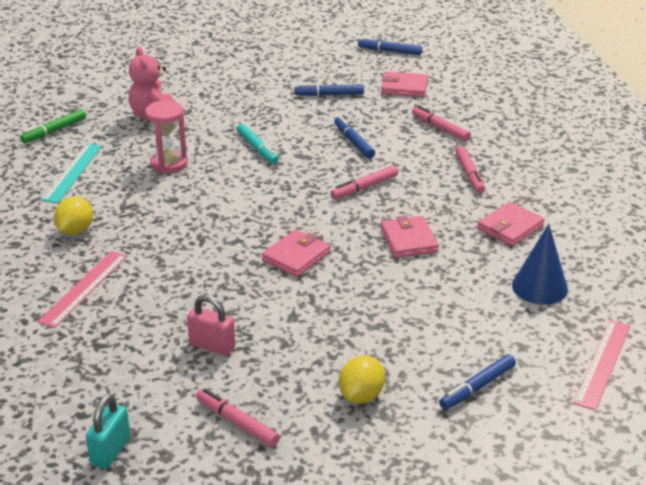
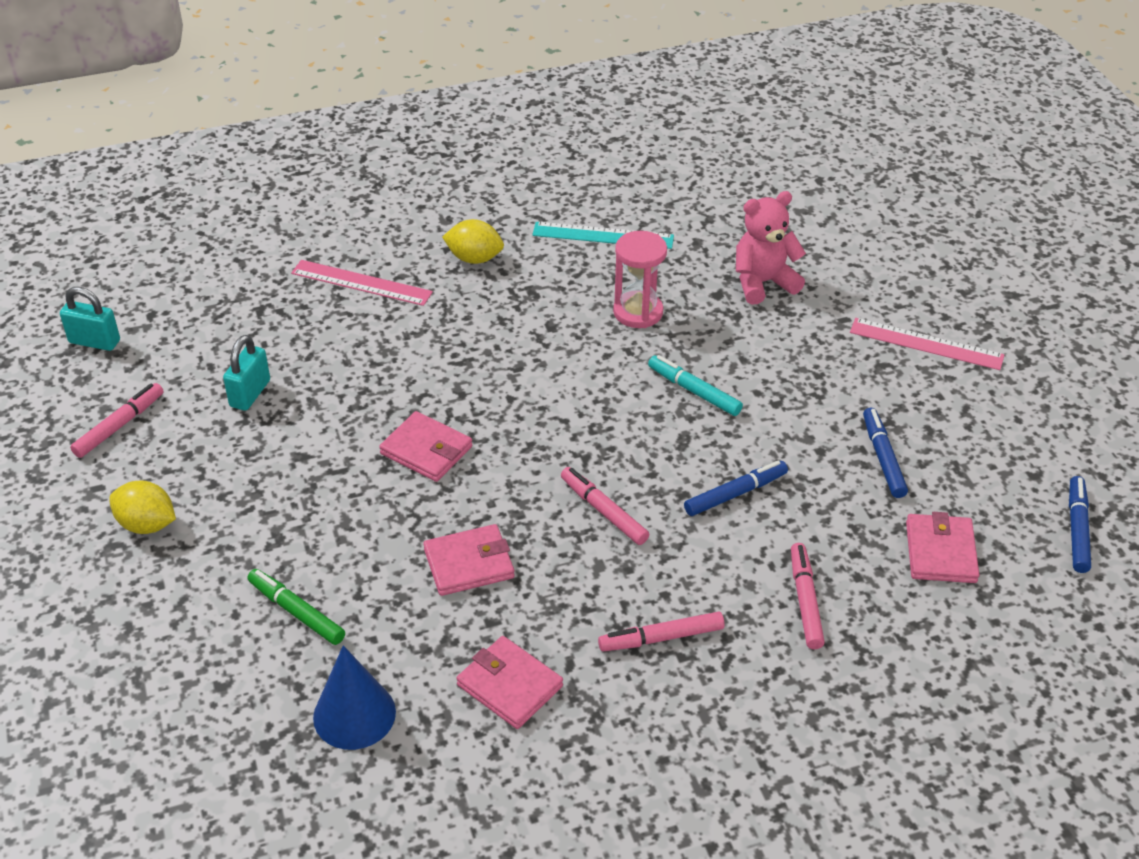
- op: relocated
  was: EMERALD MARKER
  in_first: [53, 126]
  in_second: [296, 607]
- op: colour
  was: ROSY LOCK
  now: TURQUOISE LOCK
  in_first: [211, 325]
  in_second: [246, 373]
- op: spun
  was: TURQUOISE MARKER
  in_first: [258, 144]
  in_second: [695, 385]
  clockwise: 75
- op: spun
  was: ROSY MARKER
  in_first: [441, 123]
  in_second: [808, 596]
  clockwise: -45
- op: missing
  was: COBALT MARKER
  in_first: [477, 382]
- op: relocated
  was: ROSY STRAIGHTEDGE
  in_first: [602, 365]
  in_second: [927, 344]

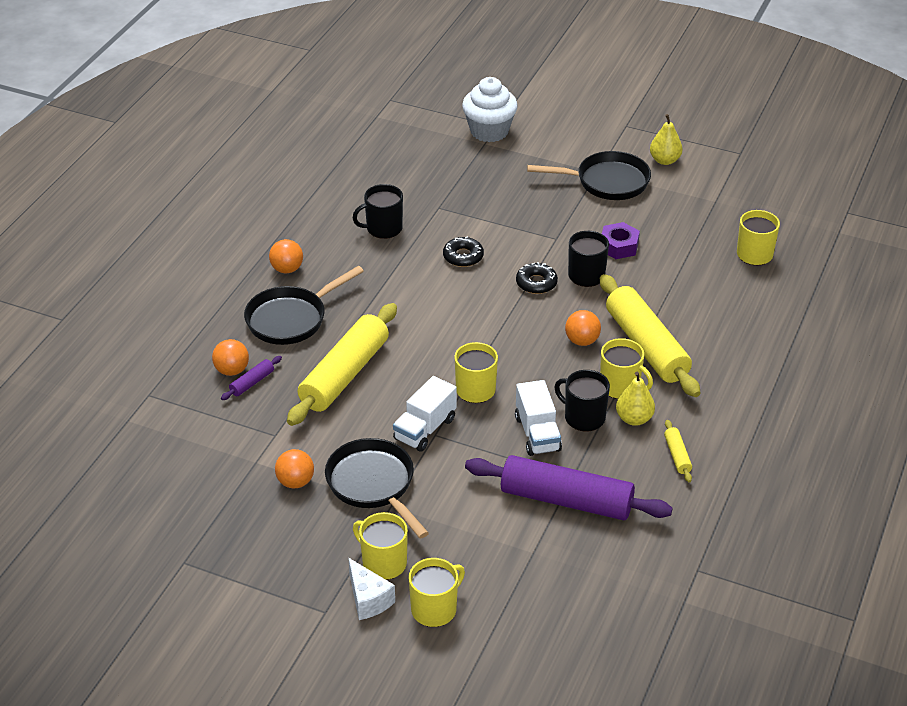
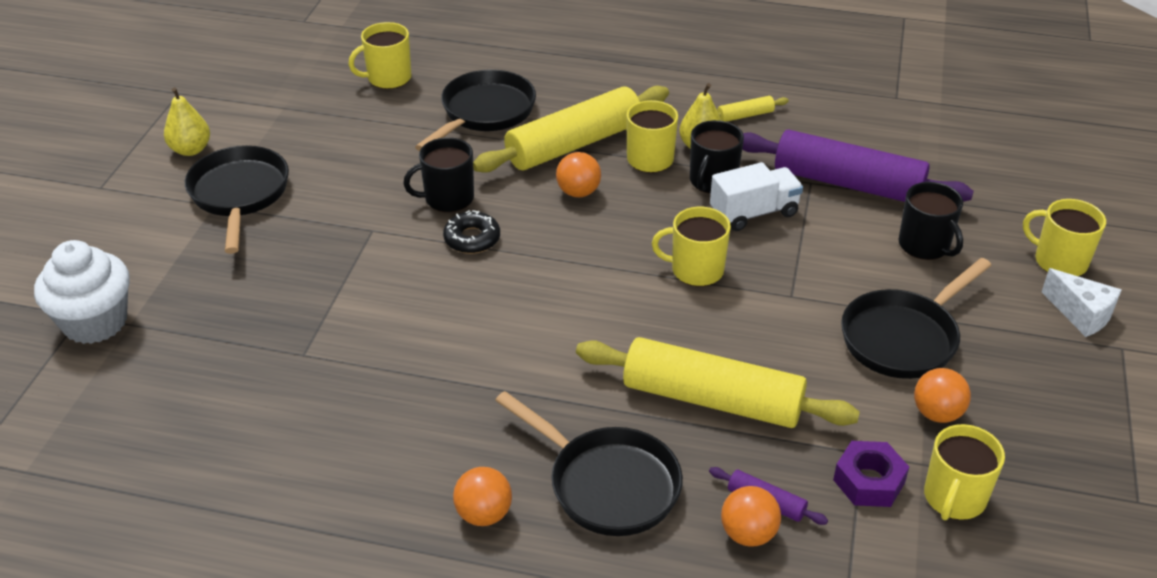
- op: spun
  was: WHITE CHEESE WEDGE
  in_first: [372, 589]
  in_second: [1081, 302]
  clockwise: 90
- op: relocated
  was: JET-BLACK MUG
  in_first: [378, 211]
  in_second: [931, 221]
- op: relocated
  was: GOLDEN MUG
  in_first: [380, 546]
  in_second: [964, 472]
- op: missing
  was: WHITE TOY TRUCK
  in_first: [425, 414]
- op: missing
  was: JET-BLACK GLAZED DONUT
  in_first: [463, 251]
- op: spun
  was: ROYAL PURPLE ROLLING PIN
  in_first: [569, 487]
  in_second: [858, 165]
  clockwise: -75
- op: relocated
  was: ROYAL PURPLE NUT
  in_first: [621, 240]
  in_second: [871, 474]
- op: appeared
  now: JET-BLACK SKILLET
  in_second: [475, 110]

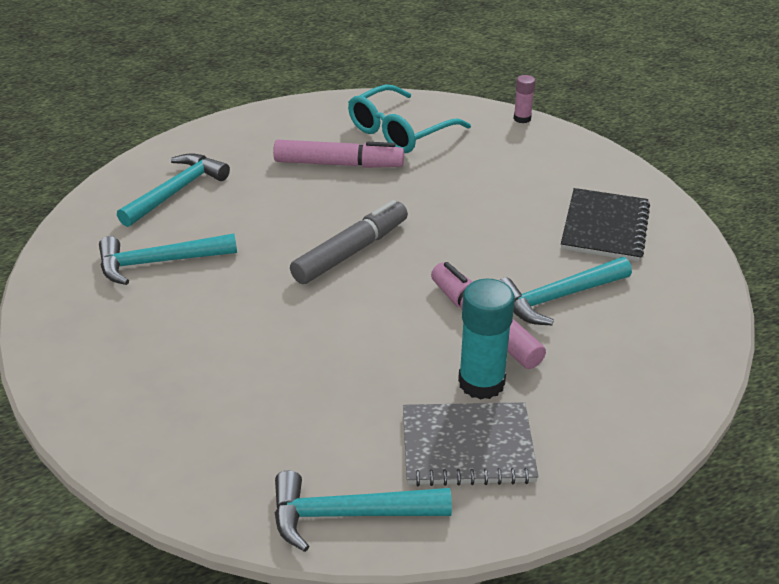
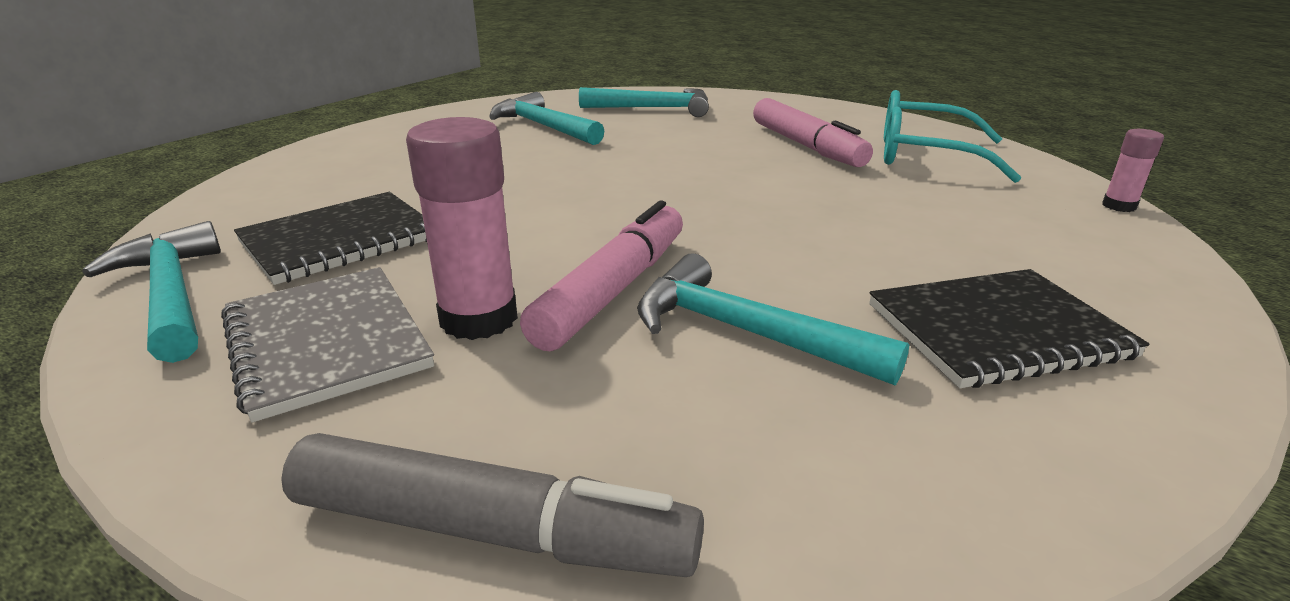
- op: relocated
  was: GREY MARKER
  in_first: [349, 242]
  in_second: [492, 505]
- op: colour
  was: TURQUOISE GLUE
  now: ROSY GLUE
  in_first: [486, 339]
  in_second: [462, 228]
- op: appeared
  now: JET-BLACK NOTEBOOK
  in_second: [330, 238]

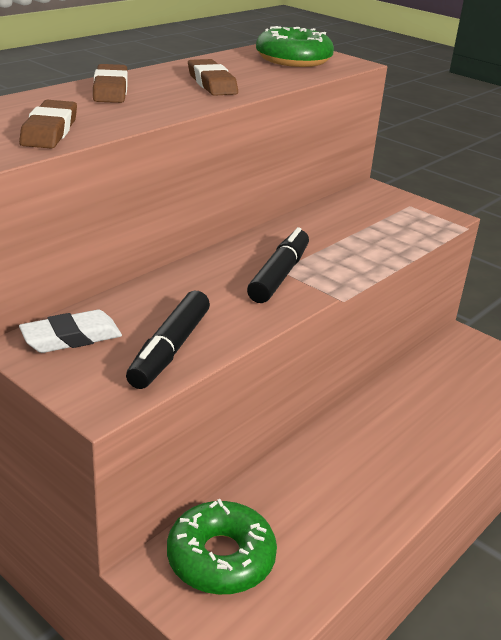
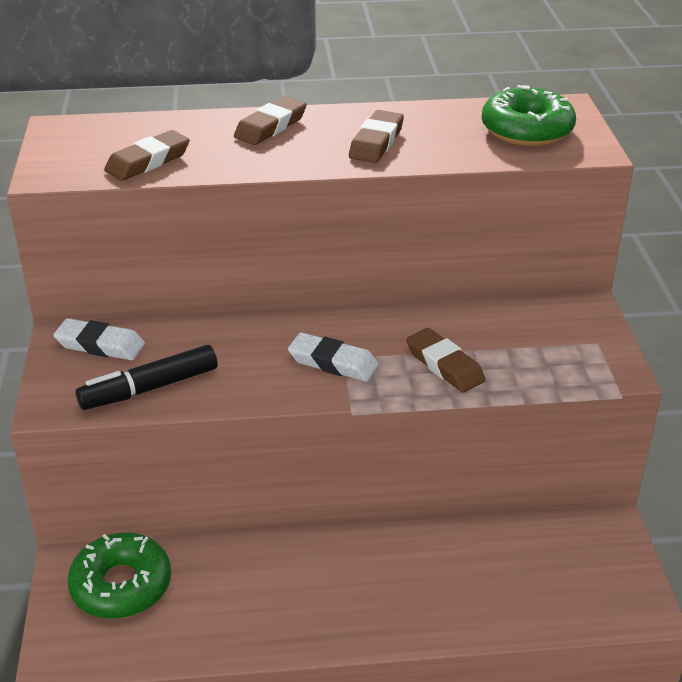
- op: exchanged
  was: JET-BLACK MARKER
  now: WHITE GUM ERASER
  in_first: [278, 265]
  in_second: [333, 357]
- op: appeared
  now: BROWN GUM ERASER
  in_second: [445, 360]

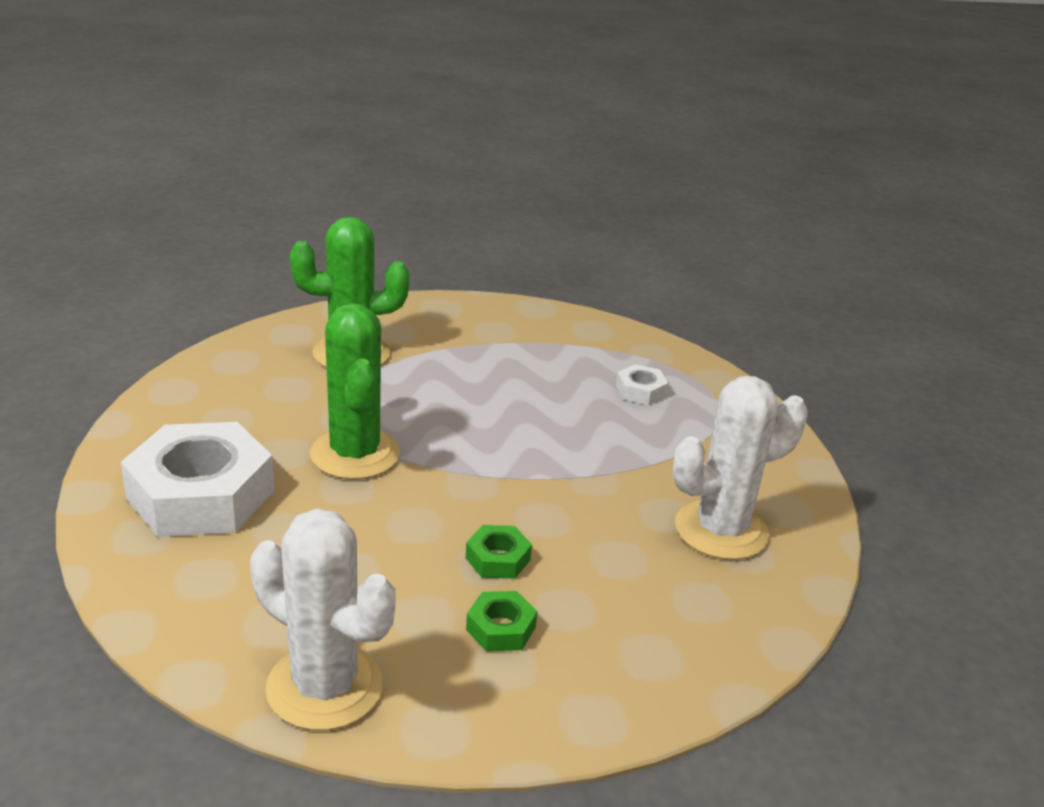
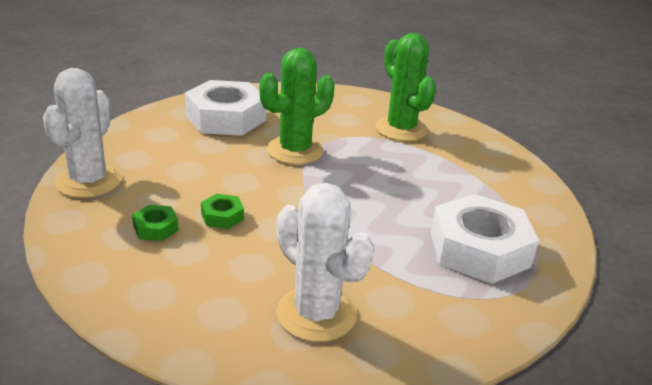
- op: size
  was: WHITE NUT
  in_first: [642, 384]
  in_second: [485, 239]
  ratio: 2.31

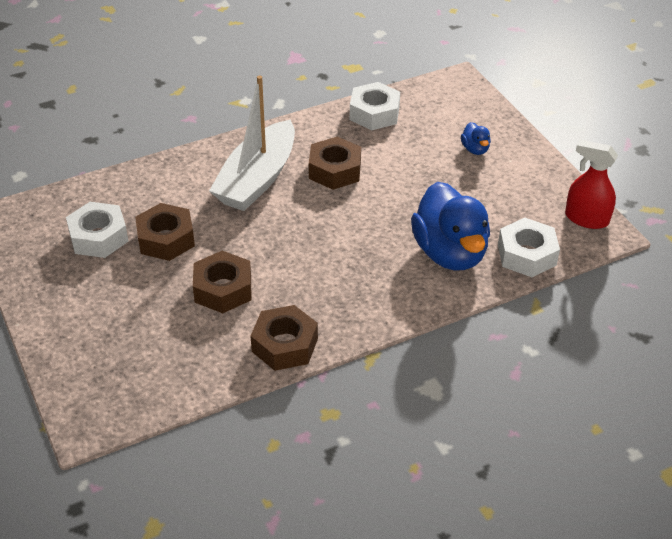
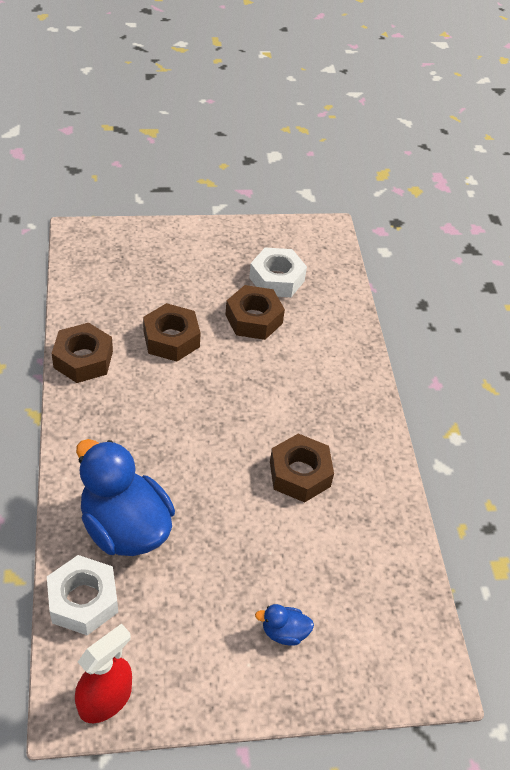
- op: missing
  was: WHITE SAILBOAT
  in_first: [252, 143]
- op: missing
  was: WHITE NUT
  in_first: [374, 106]
- op: spun
  was: COBALT TOY DUCK
  in_first: [450, 226]
  in_second: [125, 497]
  clockwise: 45

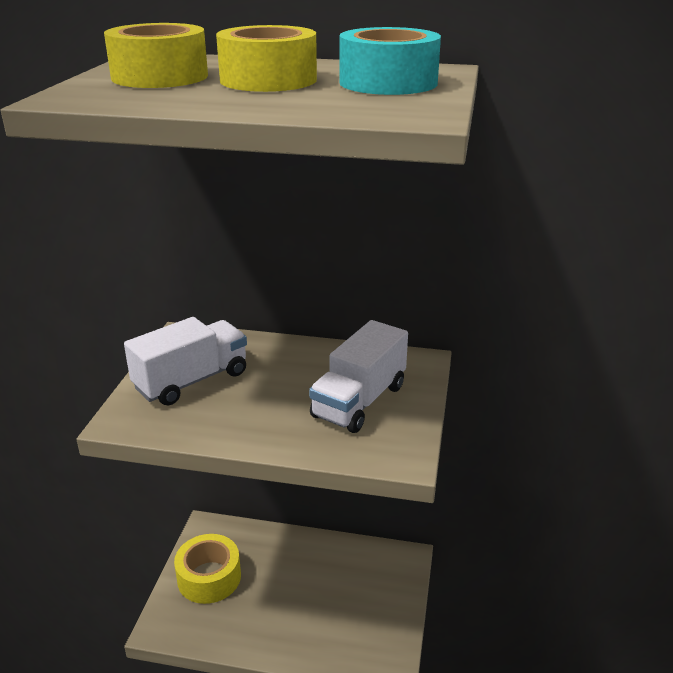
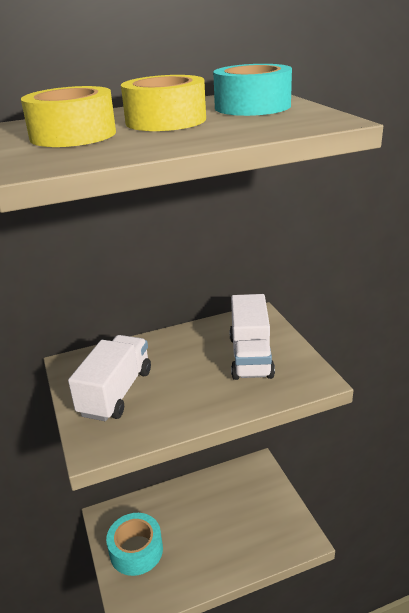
- op: colour
  was: GOLDEN STICKY TAPE
  now: TURQUOISE STICKY TAPE
  in_first: [207, 569]
  in_second: [134, 544]

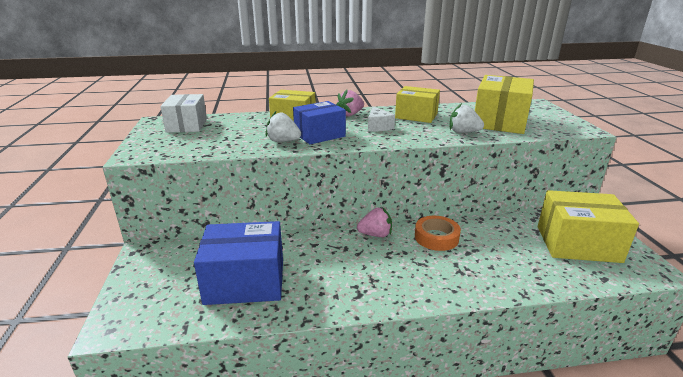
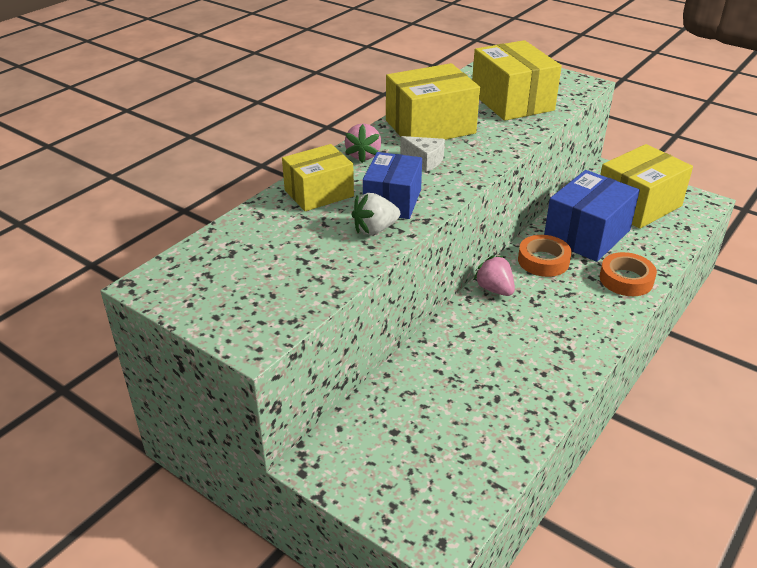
- op: missing
  was: WHITE PACKAGE
  in_first: [183, 113]
- op: relocated
  was: COBALT PACKAGE
  in_first: [238, 263]
  in_second: [592, 216]
- op: spun
  was: ROSY BERRY
  in_first: [374, 222]
  in_second: [494, 275]
  clockwise: -75
- op: size
  was: GOLDEN PACKAGE
  in_first: [417, 104]
  in_second: [433, 101]
  ratio: 1.5
- op: missing
  was: WHITE BERRY
  in_first: [467, 118]
- op: appeared
  now: BRIGHT ORANGE STICKY TAPE
  in_second: [628, 274]

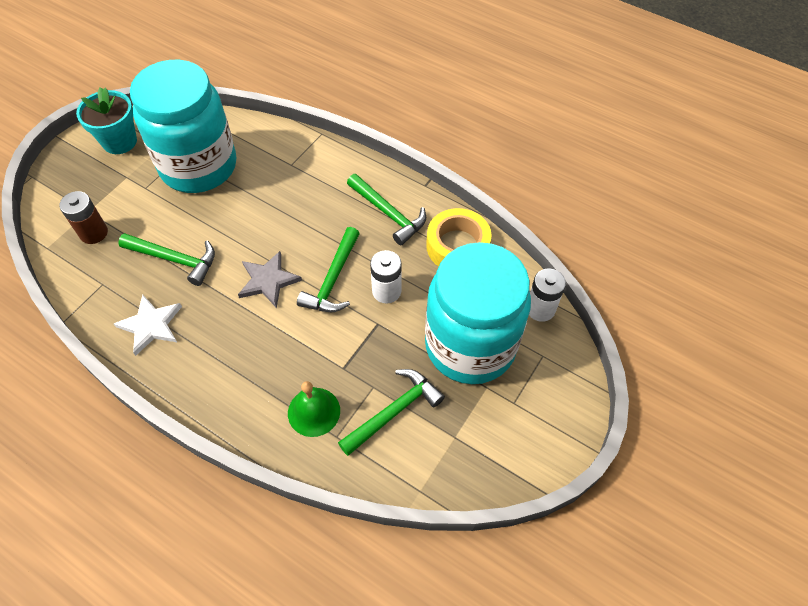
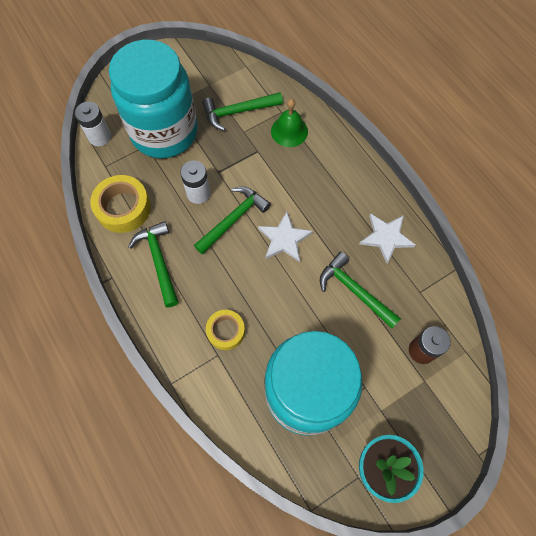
- op: colour
  was: GREY FIVE-POINTED STAR
  now: WHITE FIVE-POINTED STAR
  in_first: [270, 279]
  in_second: [285, 237]
- op: appeared
  now: GOLDEN STICKY TAPE
  in_second: [225, 330]

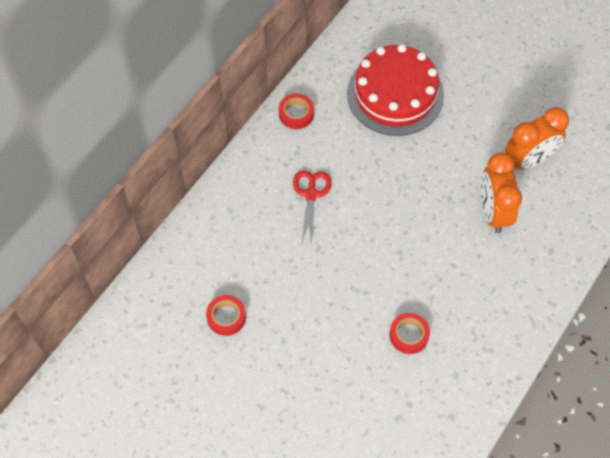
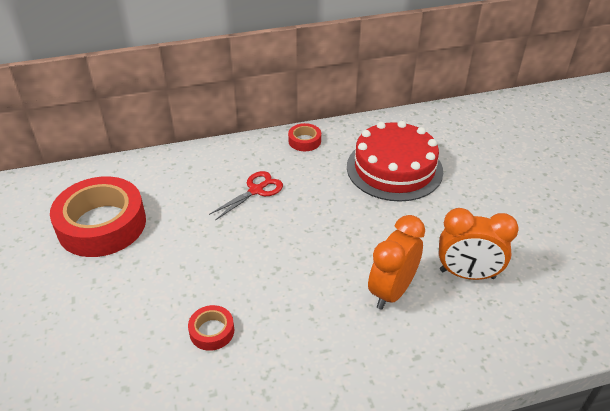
- op: size
  was: RED STICKY TAPE
  in_first: [226, 315]
  in_second: [98, 216]
  ratio: 2.28

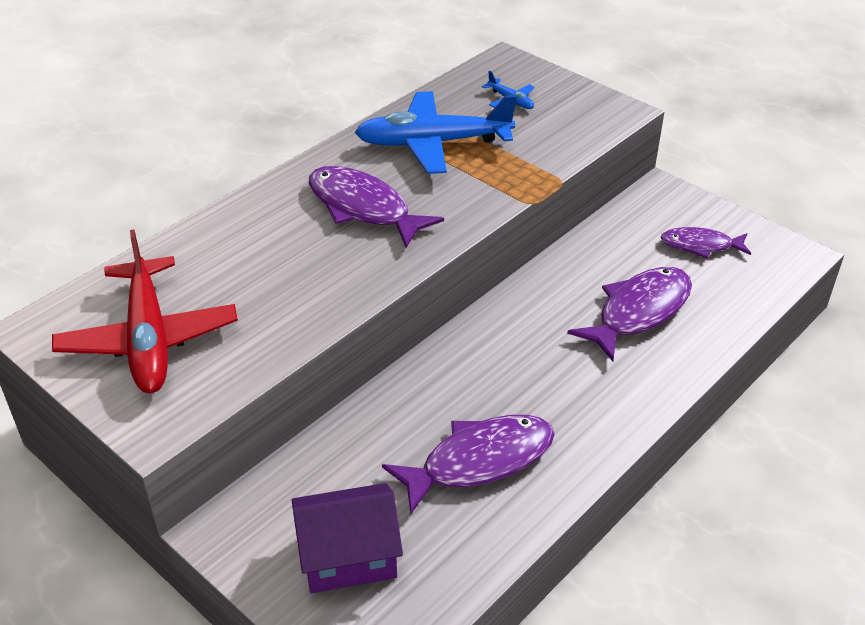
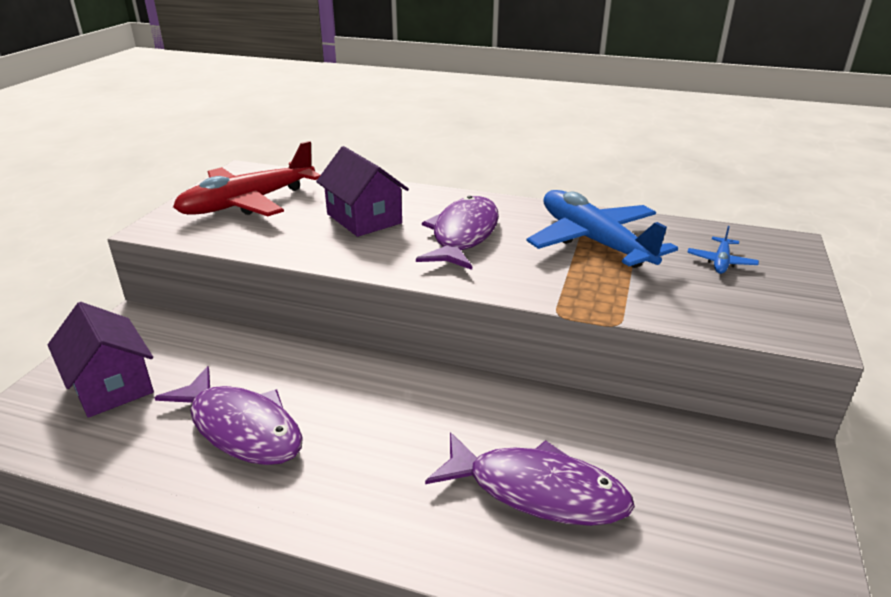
- op: missing
  was: ROYAL PURPLE FISH FIGURE
  in_first: [705, 242]
- op: appeared
  now: ROYAL PURPLE HOUSE
  in_second: [362, 191]

